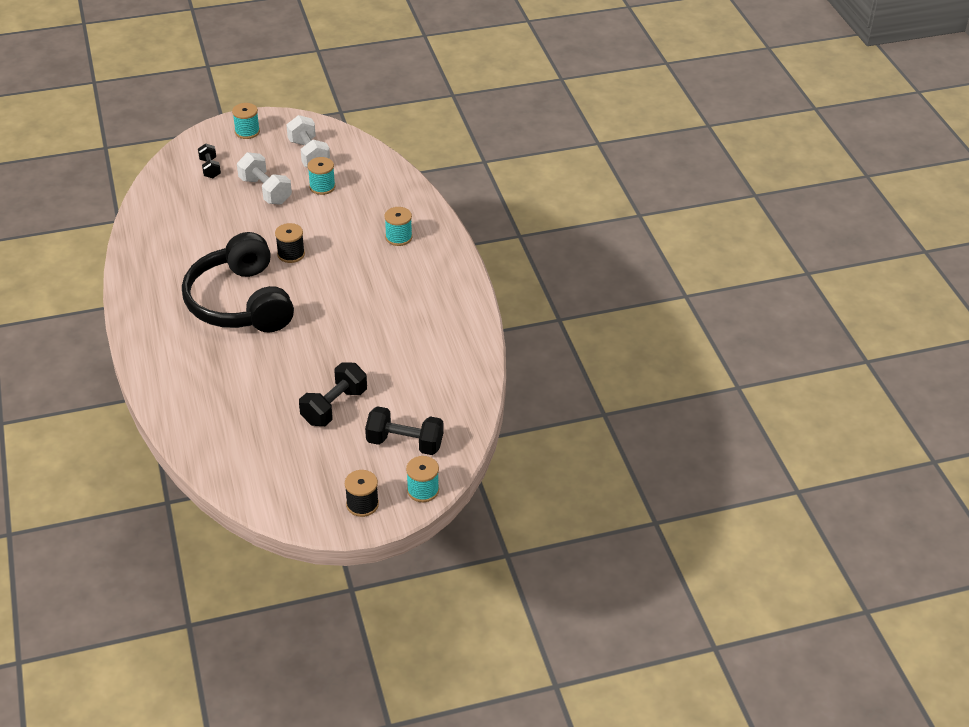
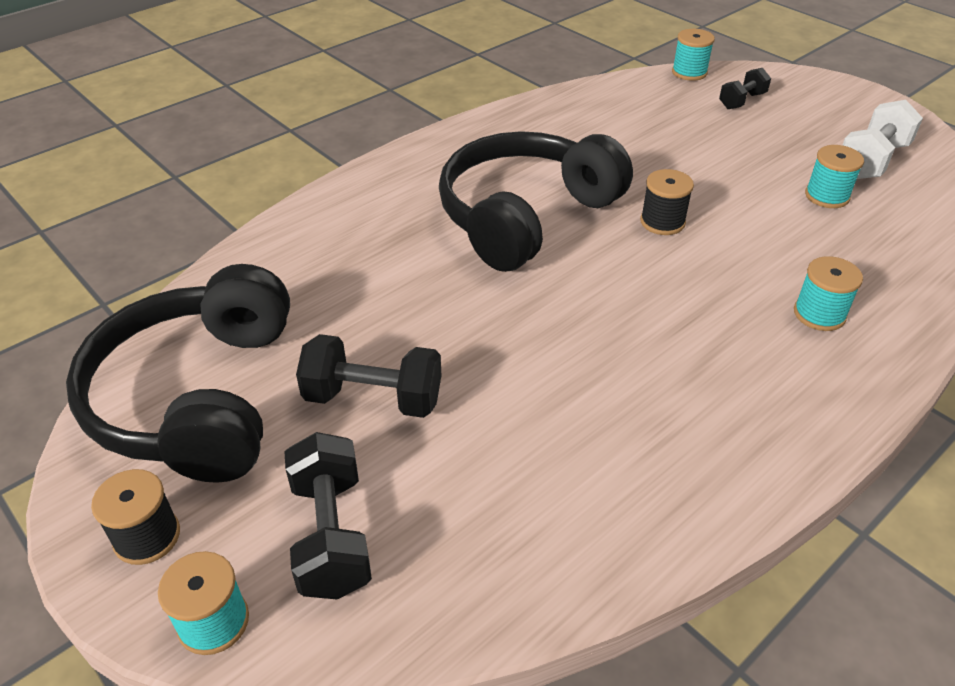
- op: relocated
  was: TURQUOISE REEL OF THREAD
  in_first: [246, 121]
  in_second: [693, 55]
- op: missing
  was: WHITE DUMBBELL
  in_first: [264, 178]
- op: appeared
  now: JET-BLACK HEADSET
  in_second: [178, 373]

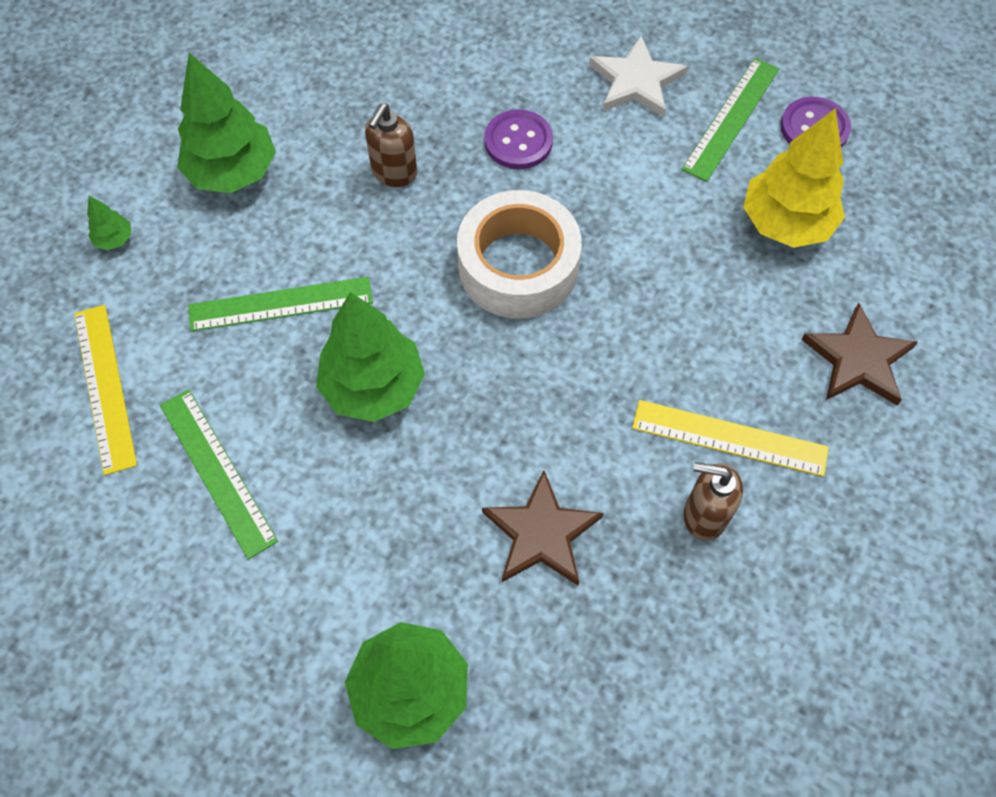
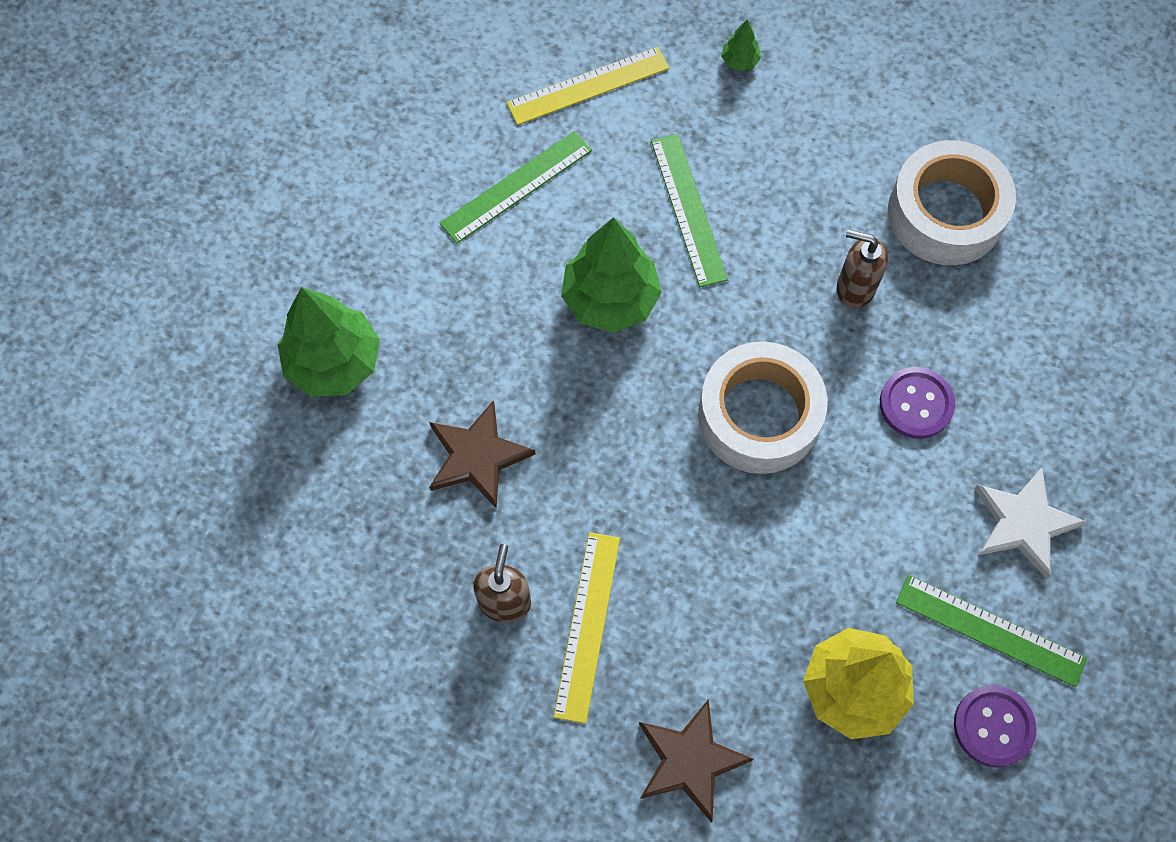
- op: missing
  was: EMERALD TREE
  in_first: [226, 122]
- op: appeared
  now: WHITE STICKY TAPE
  in_second: [952, 202]

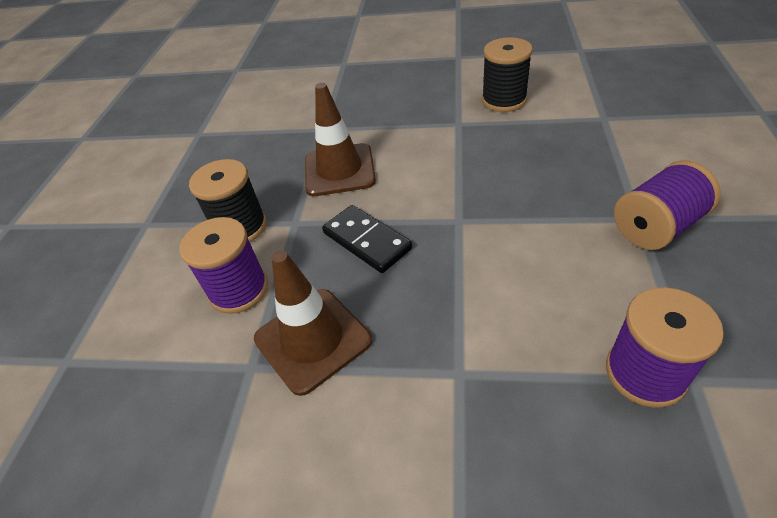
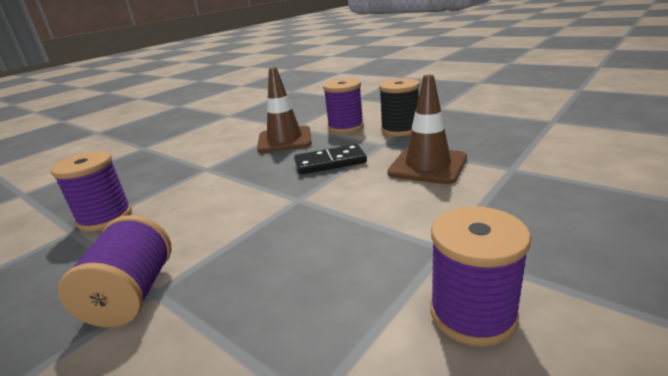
- op: colour
  was: JET-BLACK REEL OF THREAD
  now: ROYAL PURPLE REEL OF THREAD
  in_first: [507, 74]
  in_second: [480, 276]

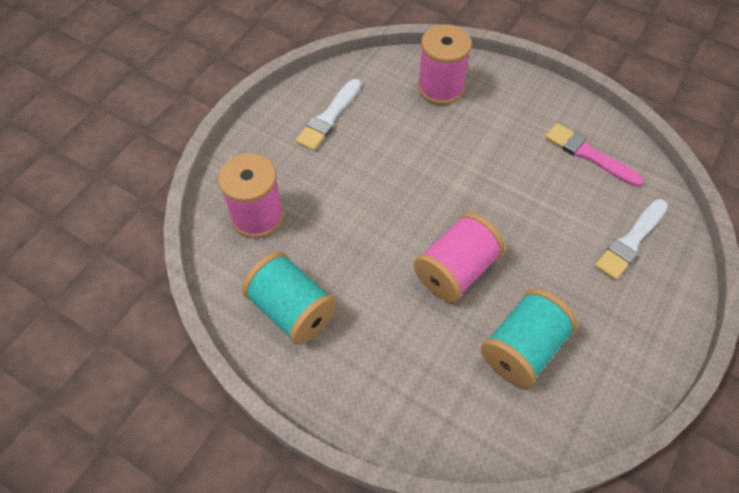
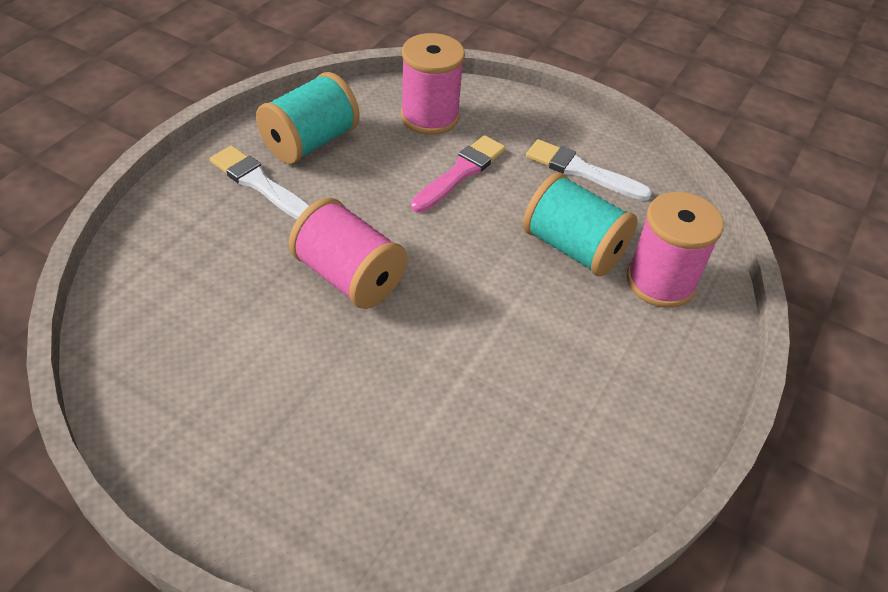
- op: relocated
  was: TURQUOISE REEL OF THREAD
  in_first: [529, 338]
  in_second: [580, 225]
- op: relocated
  was: ROSY BRUSH
  in_first: [594, 155]
  in_second: [458, 174]
- op: relocated
  was: WHITE BRUSH
  in_first: [631, 239]
  in_second: [260, 182]

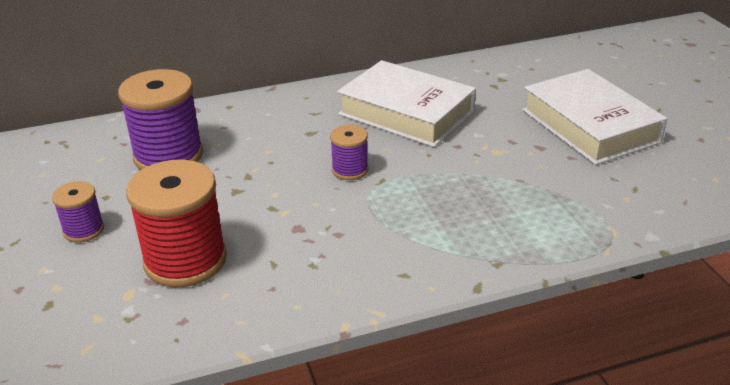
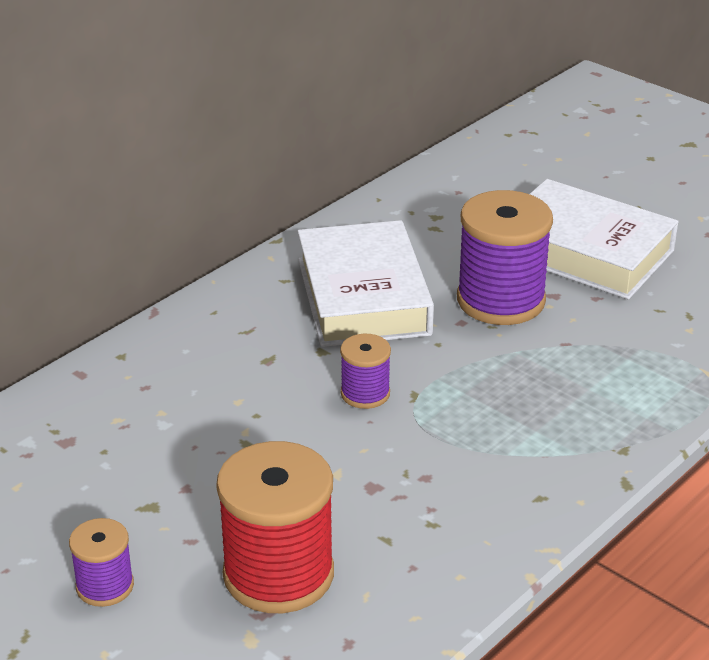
- op: relocated
  was: ROYAL PURPLE REEL OF THREAD
  in_first: [160, 119]
  in_second: [505, 257]
- op: spun
  was: WHITE HARDBACK
  in_first: [406, 103]
  in_second: [365, 283]
  clockwise: 75

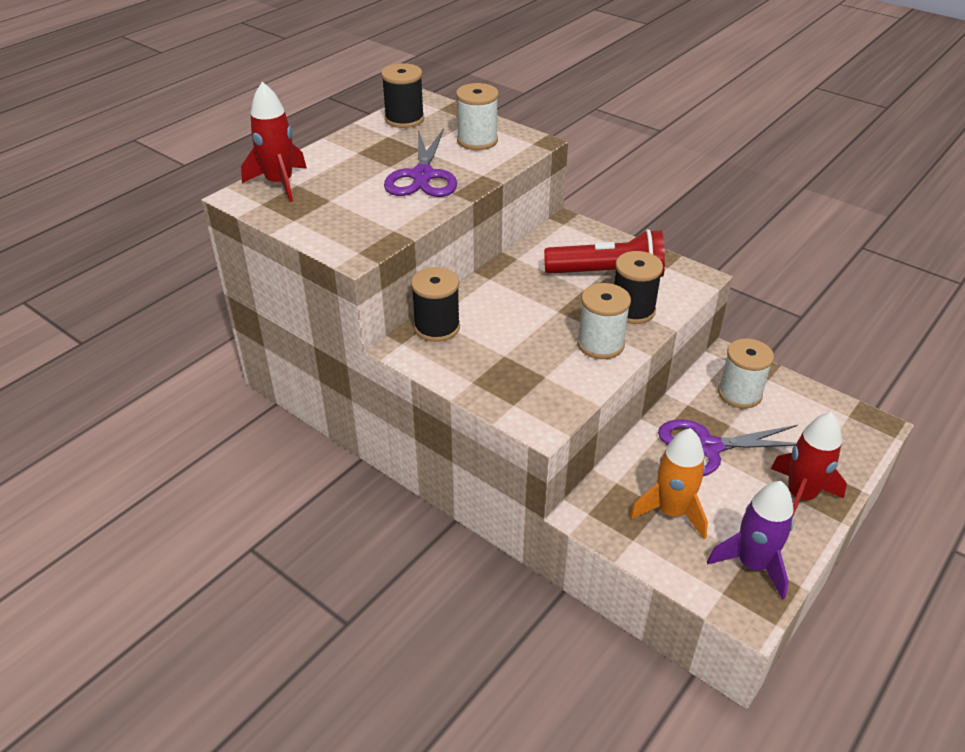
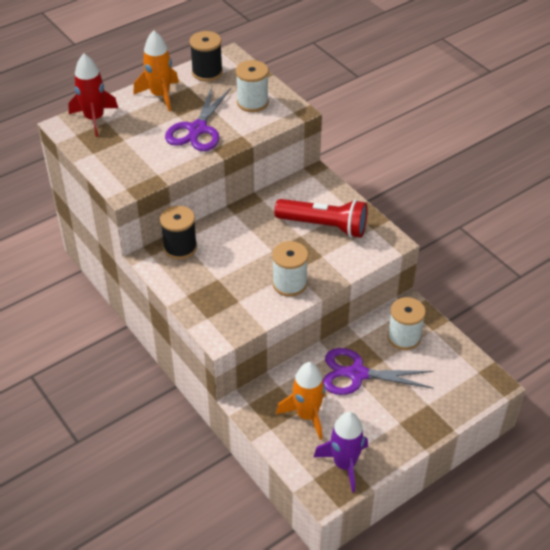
- op: missing
  was: JET-BLACK REEL OF THREAD
  in_first: [638, 287]
- op: missing
  was: RED TOY ROCKET
  in_first: [809, 465]
- op: appeared
  now: BRIGHT ORANGE TOY ROCKET
  in_second: [156, 71]

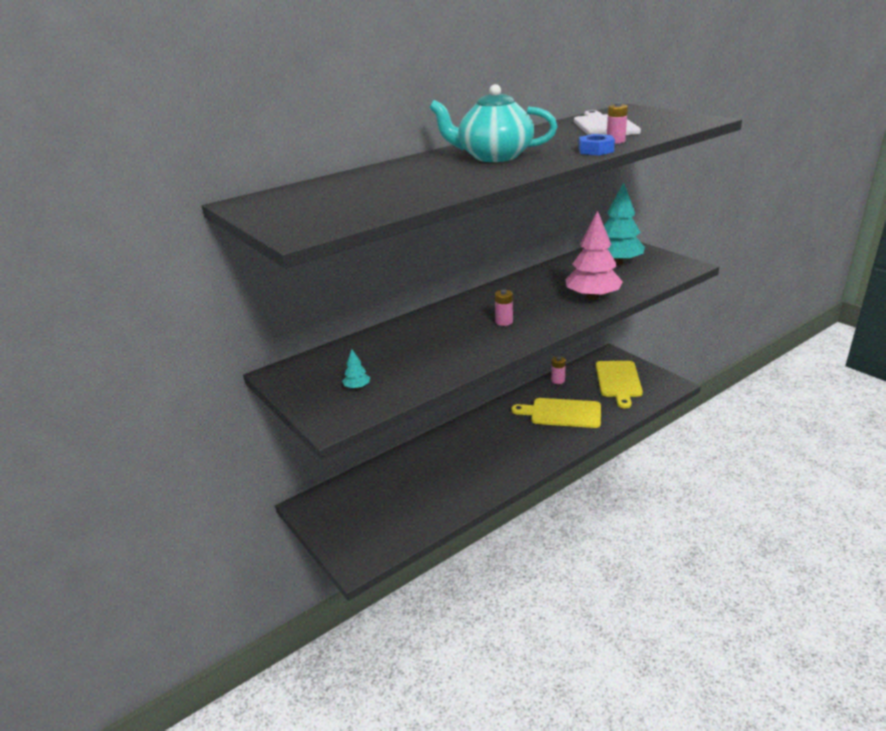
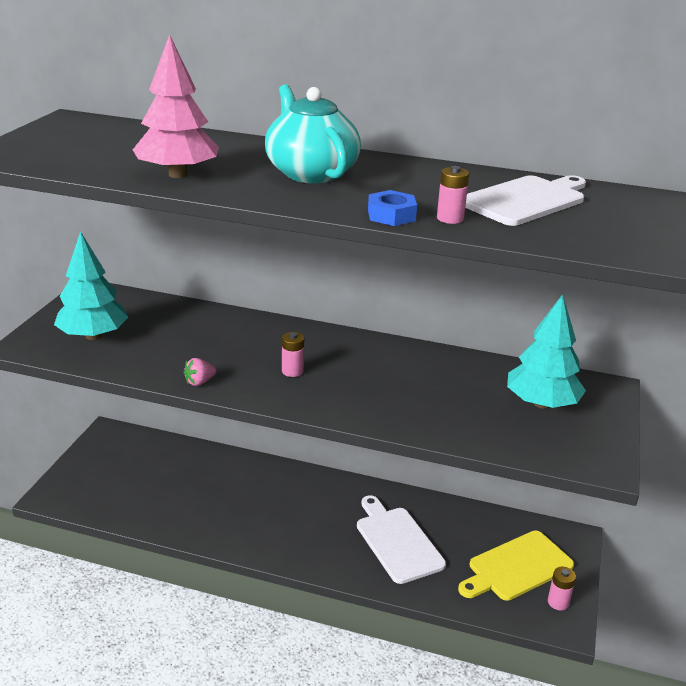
- op: size
  was: TURQUOISE TREE
  in_first: [356, 369]
  in_second: [91, 285]
  ratio: 2.43
- op: colour
  was: GOLDEN CHOPPING BOARD
  now: WHITE CHOPPING BOARD
  in_first: [556, 413]
  in_second: [401, 539]
- op: relocated
  was: ROSY POWER CELL
  in_first: [558, 370]
  in_second: [562, 588]
- op: relocated
  was: ROSY TREE
  in_first: [594, 255]
  in_second: [176, 106]
- op: appeared
  now: ROSY BERRY
  in_second: [200, 372]

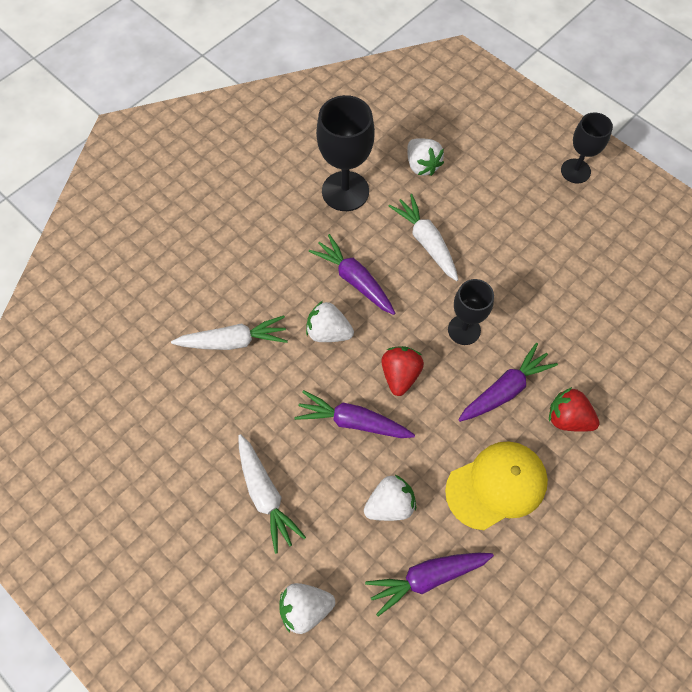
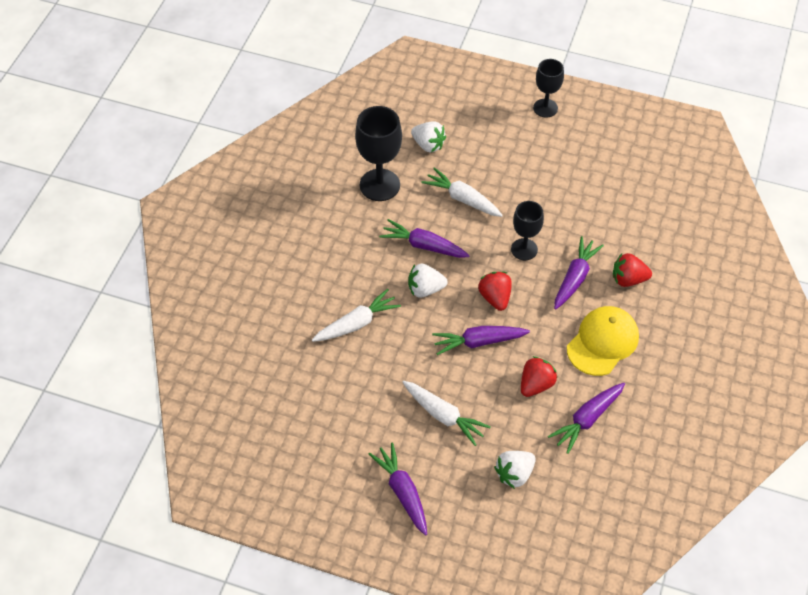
- op: colour
  was: WHITE BERRY
  now: RED BERRY
  in_first: [390, 498]
  in_second: [539, 376]
- op: appeared
  now: ROYAL PURPLE CARROT
  in_second: [398, 489]

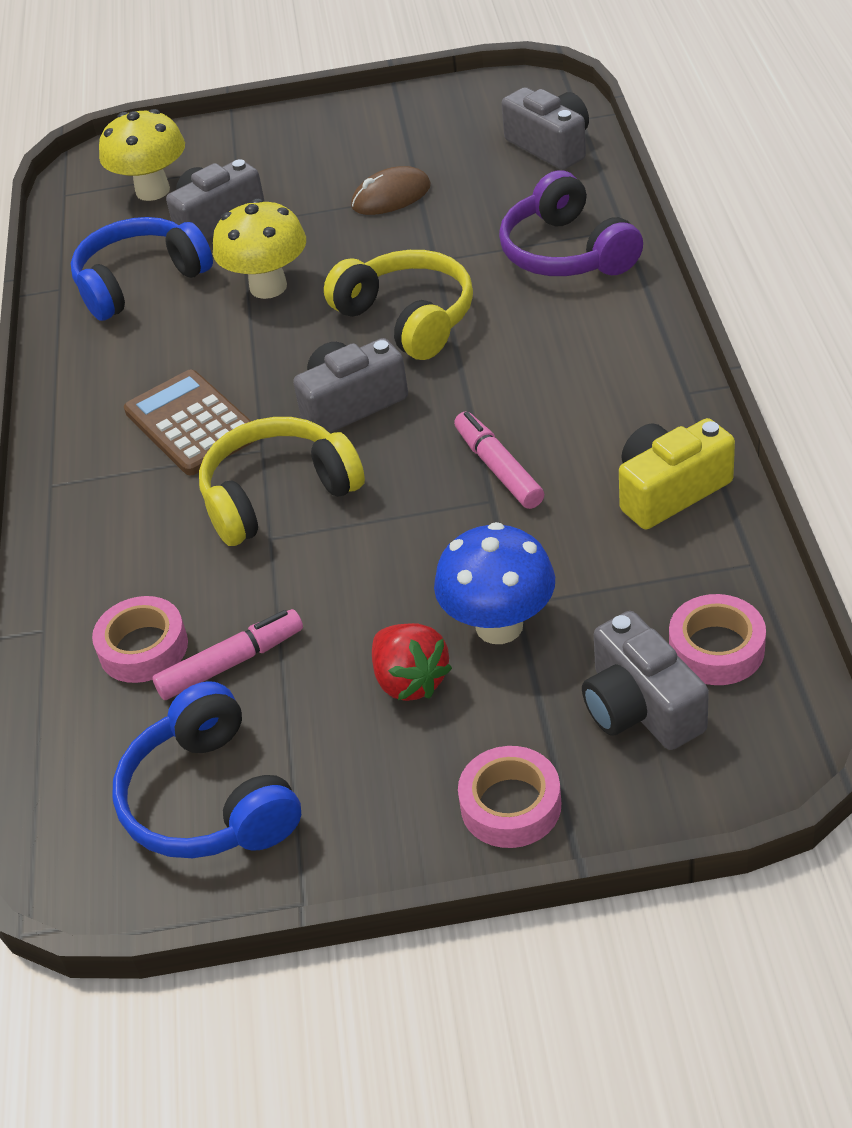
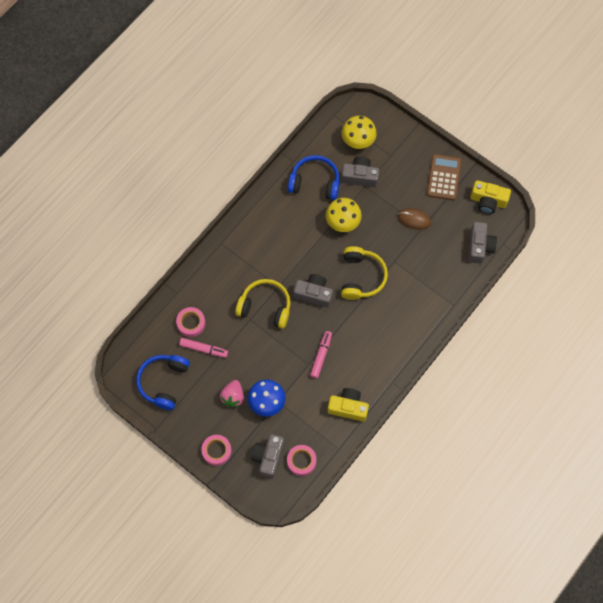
- op: relocated
  was: BROWN POCKET CALCULATOR
  in_first: [189, 423]
  in_second: [444, 177]
- op: colour
  was: RED BERRY
  now: ROSY BERRY
  in_first: [412, 662]
  in_second: [232, 393]
- op: missing
  was: ROYAL PURPLE HEADSET
  in_first: [571, 223]
- op: appeared
  now: GOLDEN CAMERA
  in_second: [490, 197]

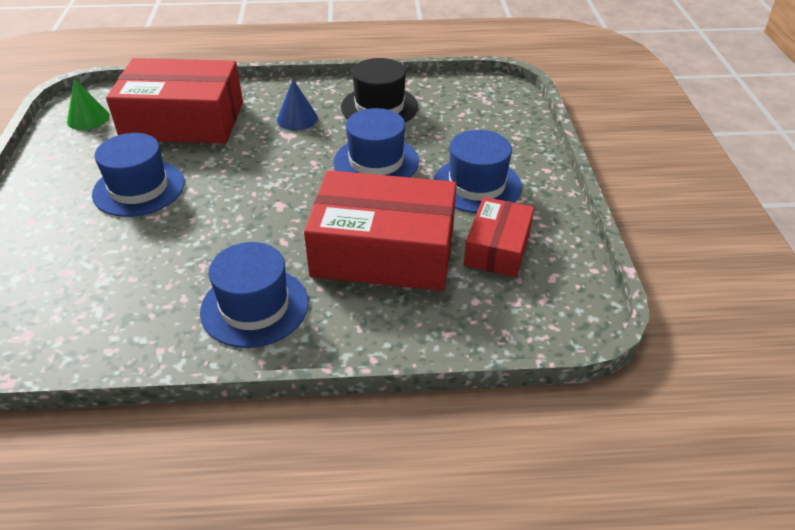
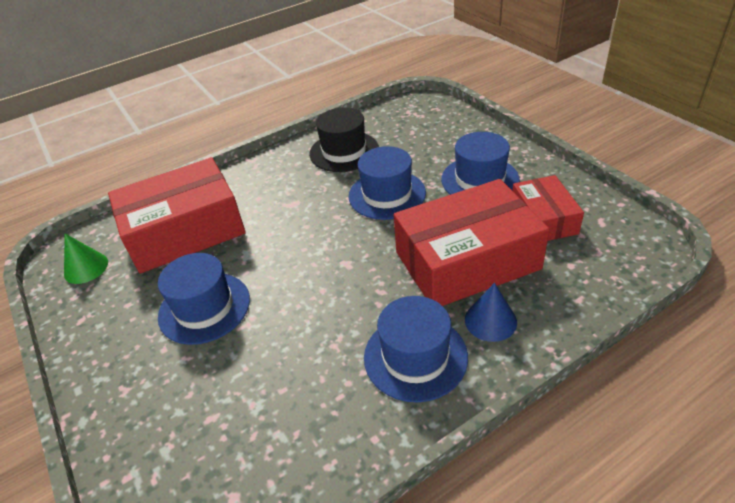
- op: relocated
  was: COBALT CONE SHAPE
  in_first: [297, 104]
  in_second: [491, 312]

